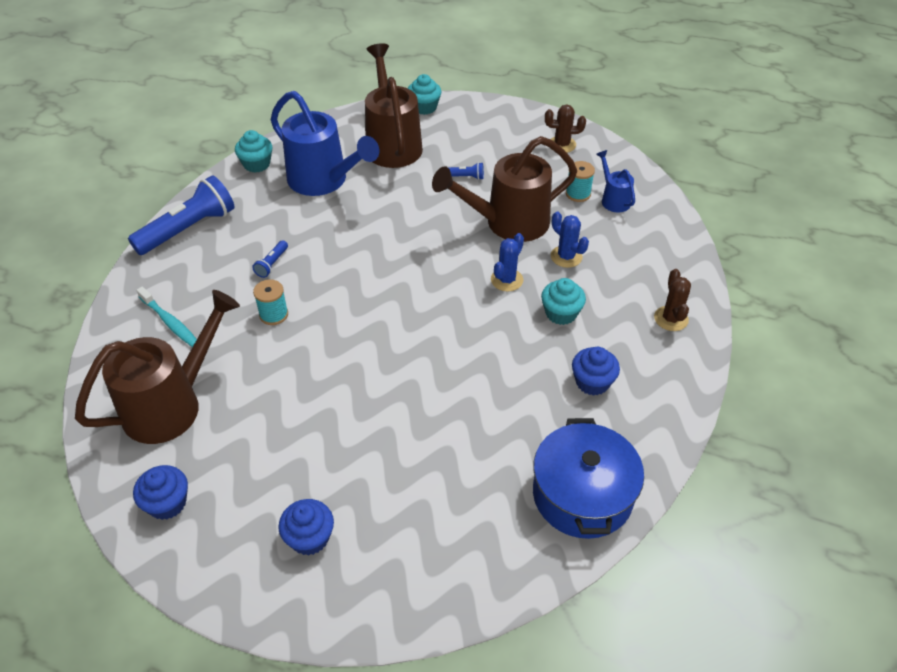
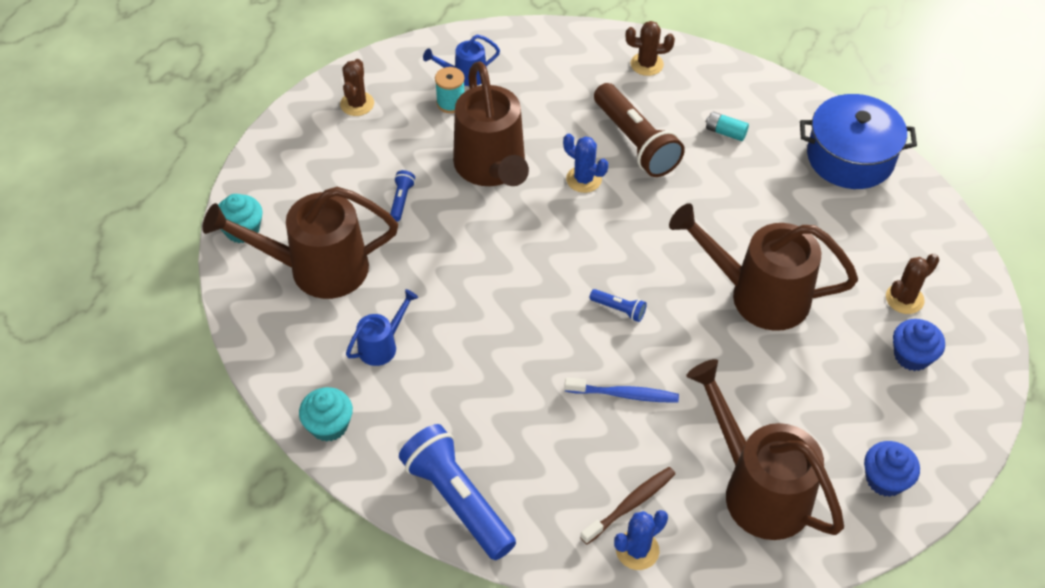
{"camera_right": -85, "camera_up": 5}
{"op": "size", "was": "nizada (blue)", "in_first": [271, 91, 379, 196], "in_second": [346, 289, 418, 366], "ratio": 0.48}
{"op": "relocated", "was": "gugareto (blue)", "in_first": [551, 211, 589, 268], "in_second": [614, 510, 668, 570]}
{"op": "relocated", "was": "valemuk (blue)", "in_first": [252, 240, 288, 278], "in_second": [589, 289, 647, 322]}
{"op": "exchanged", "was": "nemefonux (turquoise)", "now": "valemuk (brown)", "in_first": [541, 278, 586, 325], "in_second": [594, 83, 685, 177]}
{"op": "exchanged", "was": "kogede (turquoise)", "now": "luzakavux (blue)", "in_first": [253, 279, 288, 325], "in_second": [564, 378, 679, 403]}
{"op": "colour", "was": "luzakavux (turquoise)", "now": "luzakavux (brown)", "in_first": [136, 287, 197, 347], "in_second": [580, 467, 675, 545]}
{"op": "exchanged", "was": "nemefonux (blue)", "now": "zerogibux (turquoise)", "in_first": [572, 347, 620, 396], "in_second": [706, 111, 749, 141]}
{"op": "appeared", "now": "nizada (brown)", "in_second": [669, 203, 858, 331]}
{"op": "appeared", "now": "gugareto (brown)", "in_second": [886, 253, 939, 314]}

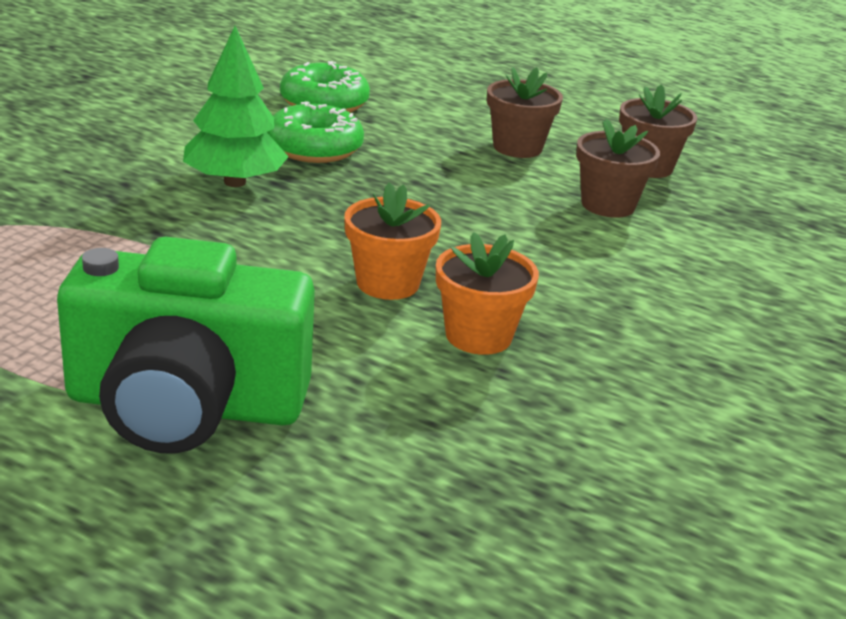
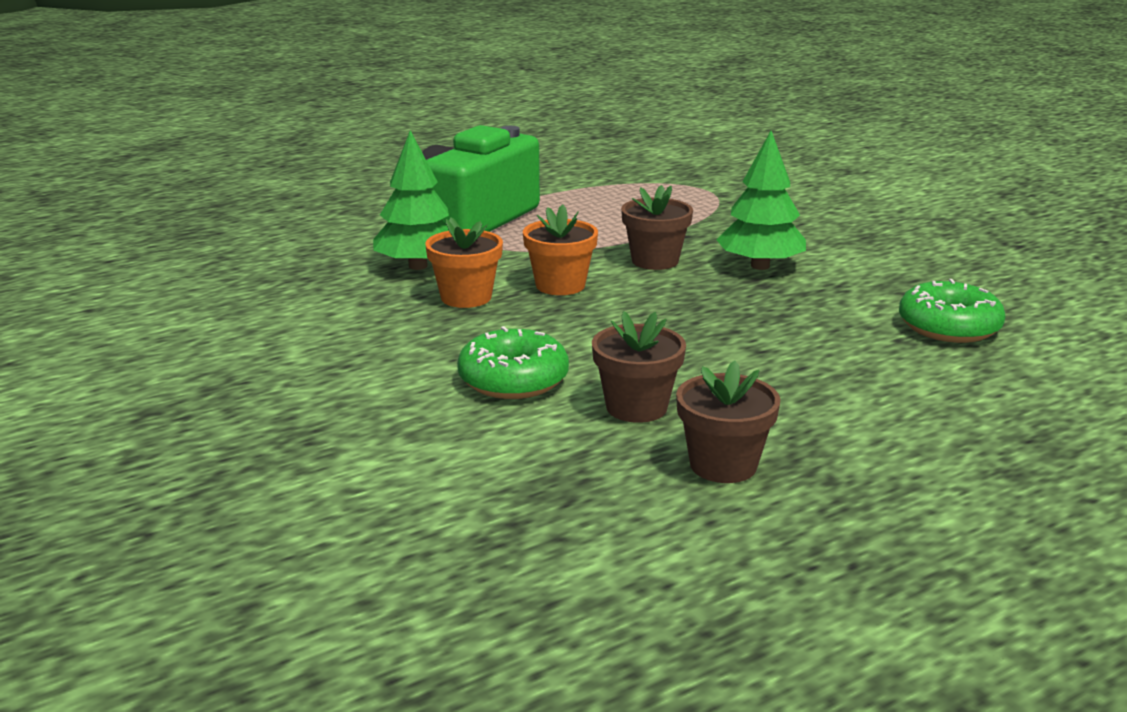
{"camera_right": 120, "camera_up": -5}
{"op": "relocated", "was": "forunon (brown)", "in_first": [487, 67, 563, 158], "in_second": [621, 185, 693, 270]}
{"op": "relocated", "was": "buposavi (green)", "in_first": [267, 101, 364, 163], "in_second": [457, 326, 569, 399]}
{"op": "appeared", "now": "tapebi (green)", "in_second": [373, 130, 449, 270]}

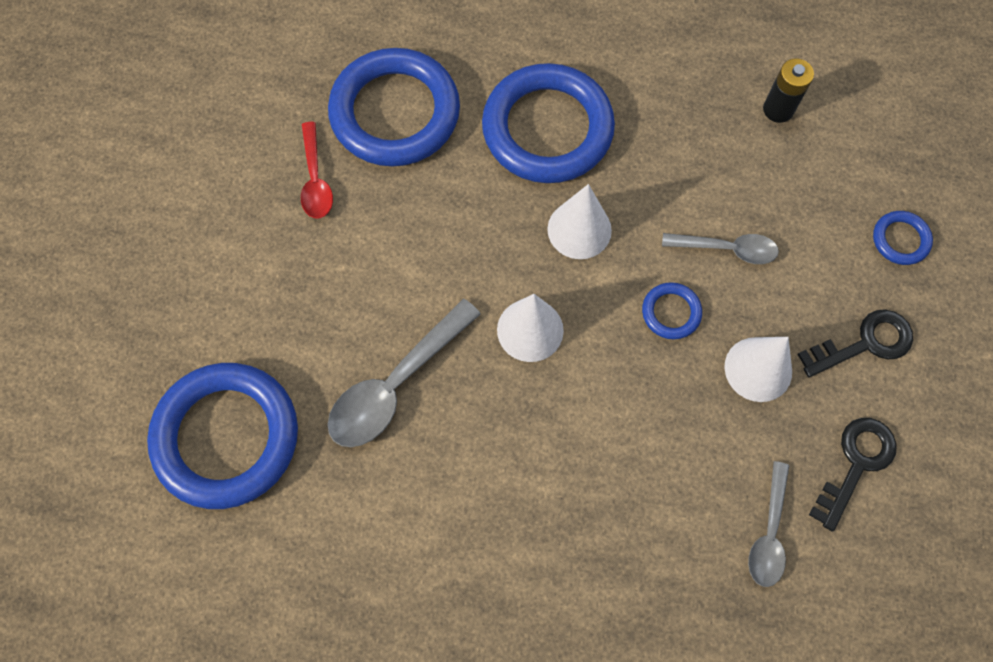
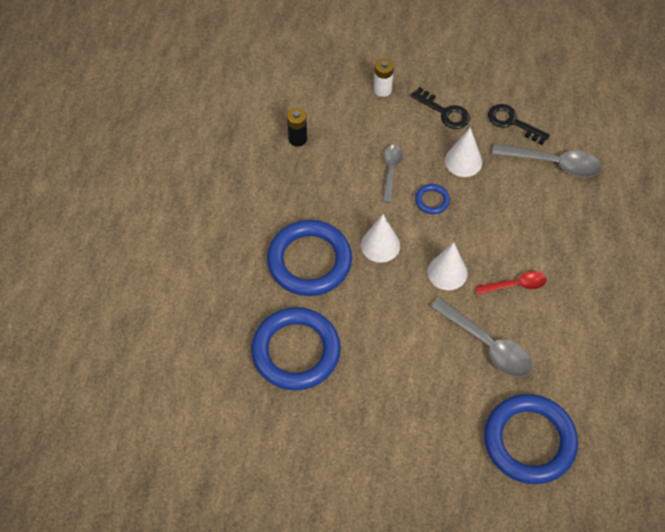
{"camera_right": -90, "camera_up": -10}
{"op": "relocated", "was": "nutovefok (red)", "in_first": [301, 122, 333, 219], "in_second": [475, 271, 547, 294]}
{"op": "exchanged", "was": "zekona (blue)", "now": "zerogibux (white)", "in_first": [873, 211, 933, 265], "in_second": [374, 58, 394, 97]}
{"op": "spun", "was": "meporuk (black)", "in_first": [797, 309, 913, 377], "in_second": [411, 87, 470, 129], "clockwise": 150}
{"op": "size", "was": "nutovefok (grey)", "in_first": [748, 461, 789, 587], "in_second": [492, 144, 602, 177], "ratio": 1.62}

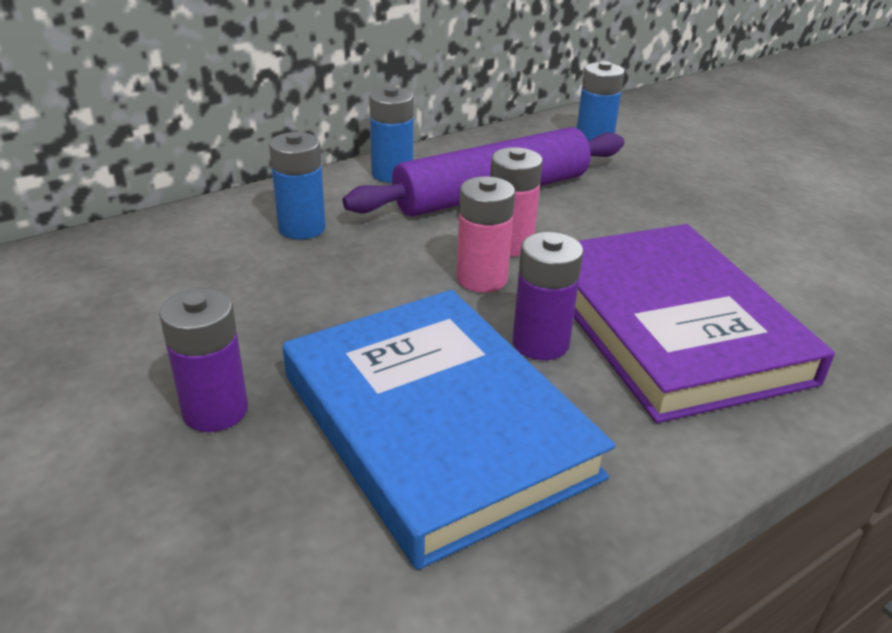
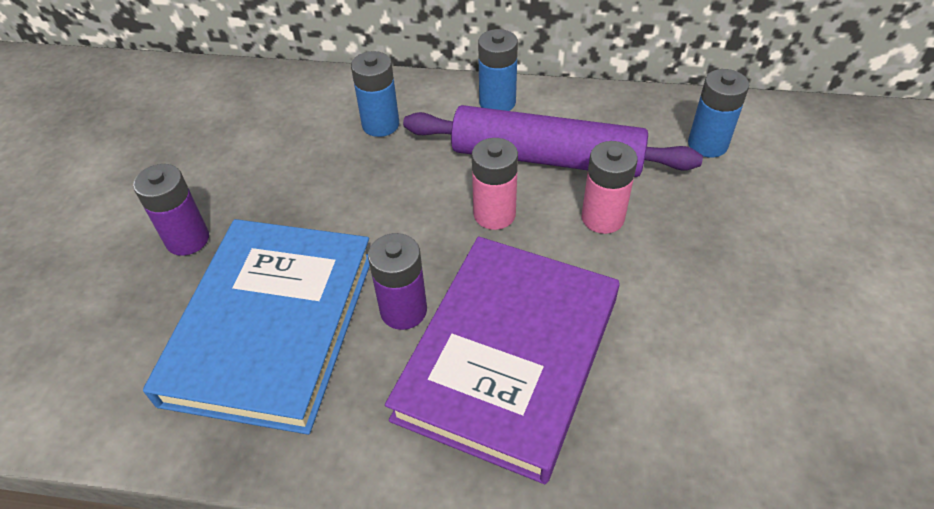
{"camera_right": 45, "camera_up": 15}
{"op": "relocated", "was": "zerogibux (pink)", "in_first": [456, 176, 515, 293], "in_second": [582, 141, 638, 234]}

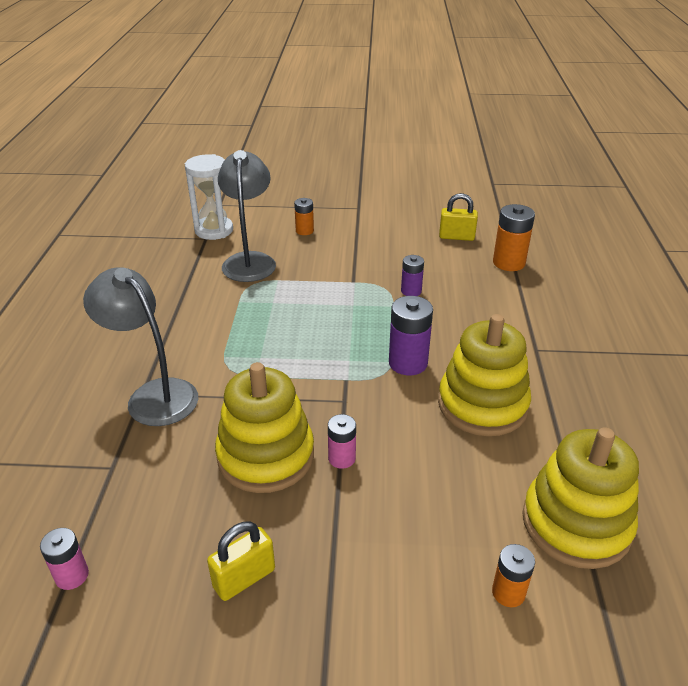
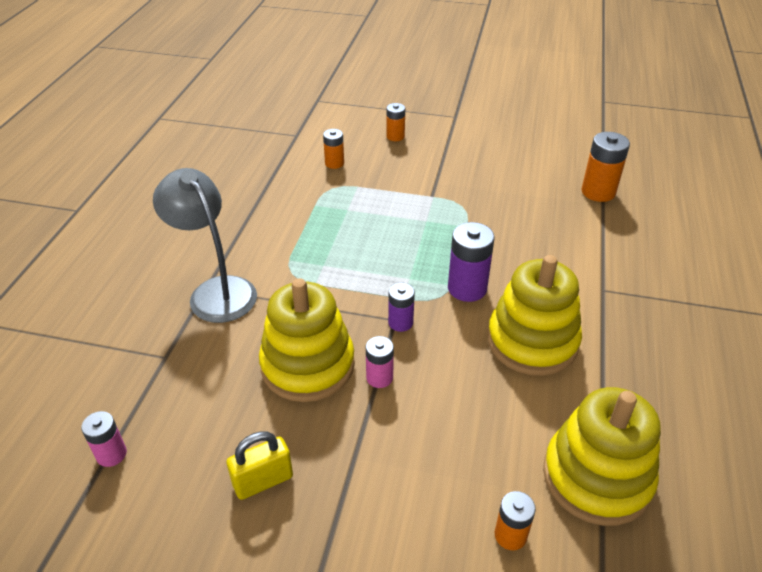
{"camera_right": 10, "camera_up": 5}
{"op": "exchanged", "was": "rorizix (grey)", "now": "zerogibux (orange)", "in_first": [218, 150, 276, 282], "in_second": [323, 129, 344, 169]}
{"op": "missing", "was": "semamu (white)", "in_first": [185, 154, 233, 240]}
{"op": "missing", "was": "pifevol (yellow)", "in_first": [439, 193, 478, 241]}
{"op": "relocated", "was": "zerogibux (purple)", "in_first": [401, 255, 424, 296], "in_second": [388, 283, 415, 332]}

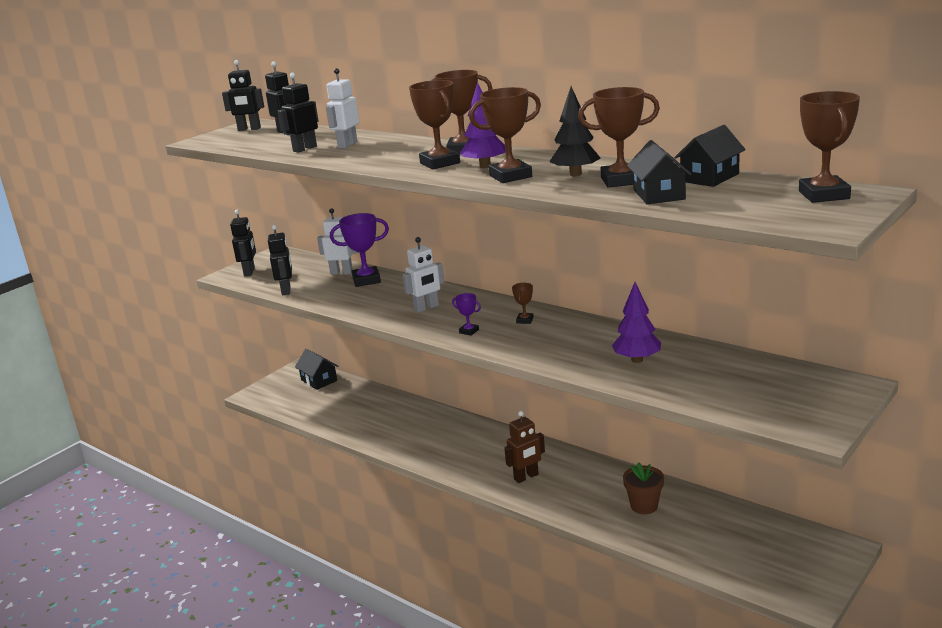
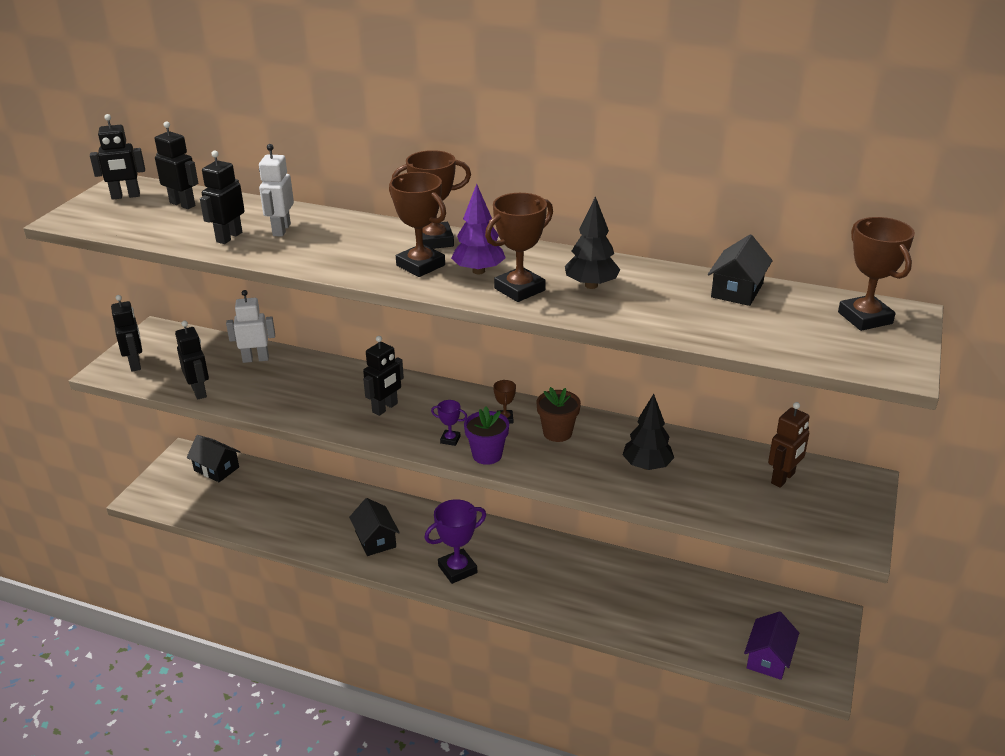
{"camera_right": -20, "camera_up": 10}
{"op": "missing", "was": "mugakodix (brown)", "in_first": [578, 87, 660, 188]}
{"op": "relocated", "was": "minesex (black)", "in_first": [627, 140, 692, 204], "in_second": [349, 498, 400, 556]}
{"op": "relocated", "was": "mugakodix (purple)", "in_first": [330, 213, 389, 287], "in_second": [424, 499, 486, 584]}
{"op": "colour", "was": "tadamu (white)", "now": "tadamu (black)", "in_first": [403, 237, 444, 313], "in_second": [363, 336, 404, 416]}
{"op": "colour", "was": "tapebi (purple)", "now": "tapebi (black)", "in_first": [612, 282, 661, 363], "in_second": [623, 394, 674, 470]}
{"op": "relocated", "was": "tadamu (brown)", "in_first": [504, 411, 545, 483], "in_second": [768, 402, 810, 488]}
{"op": "relocated", "was": "forunon (brown)", "in_first": [623, 462, 664, 514], "in_second": [536, 387, 581, 442]}
{"op": "appeared", "now": "forunon (purple)", "in_second": [464, 407, 509, 465]}
{"op": "appeared", "now": "minesex (purple)", "in_second": [744, 611, 799, 680]}

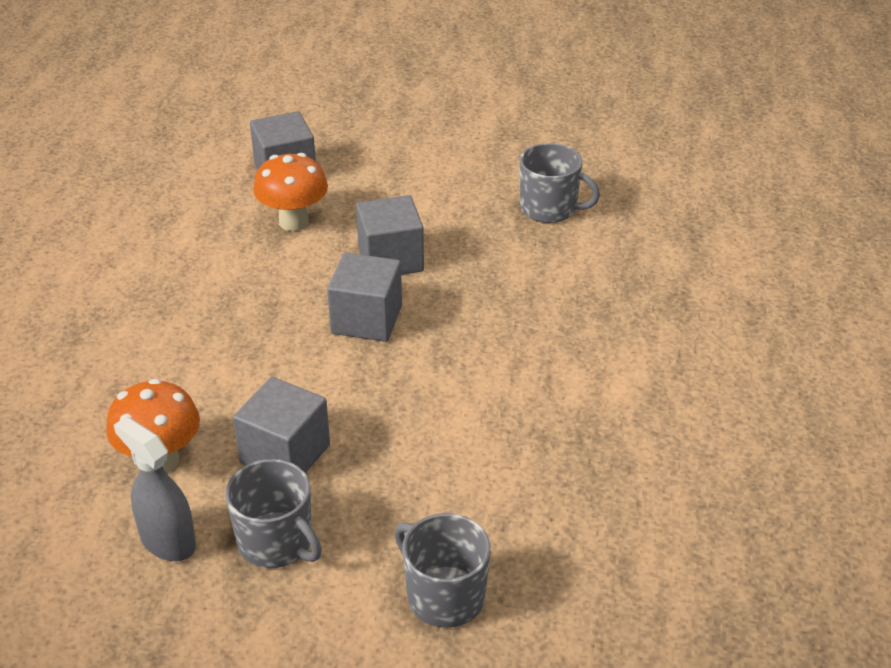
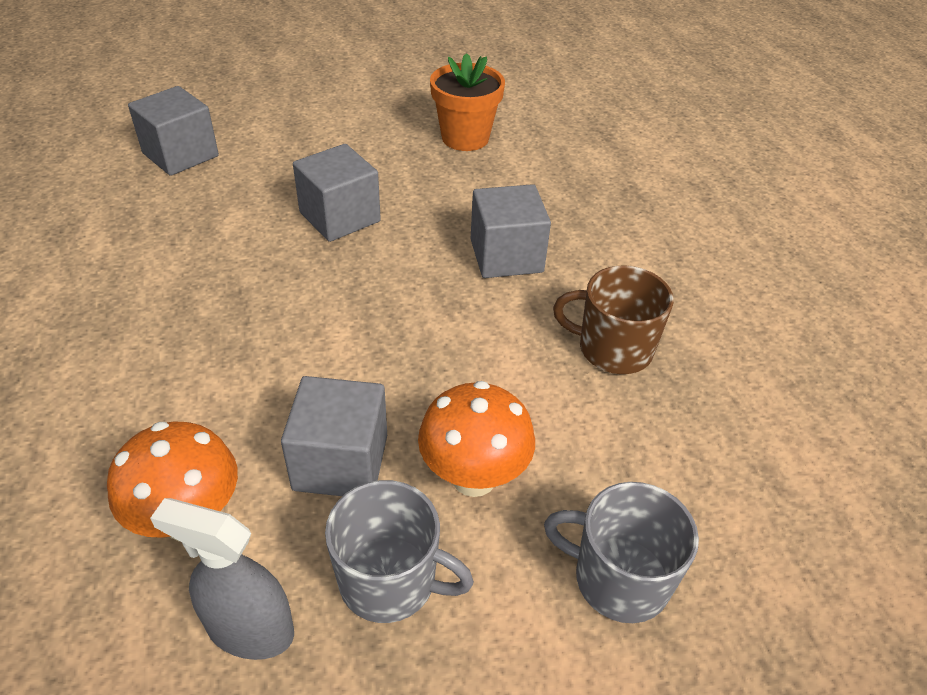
{"camera_right": -25, "camera_up": 5}
{"op": "exchanged", "was": "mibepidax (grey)", "now": "forunon (orange)", "in_first": [520, 143, 600, 223], "in_second": [430, 53, 505, 151]}
{"op": "relocated", "was": "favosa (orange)", "in_first": [253, 153, 328, 231], "in_second": [418, 381, 535, 497]}
{"op": "relocated", "was": "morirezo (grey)", "in_first": [327, 253, 402, 342], "in_second": [471, 184, 551, 278]}
{"op": "appeared", "now": "mibepidax (brown)", "in_second": [553, 266, 674, 374]}

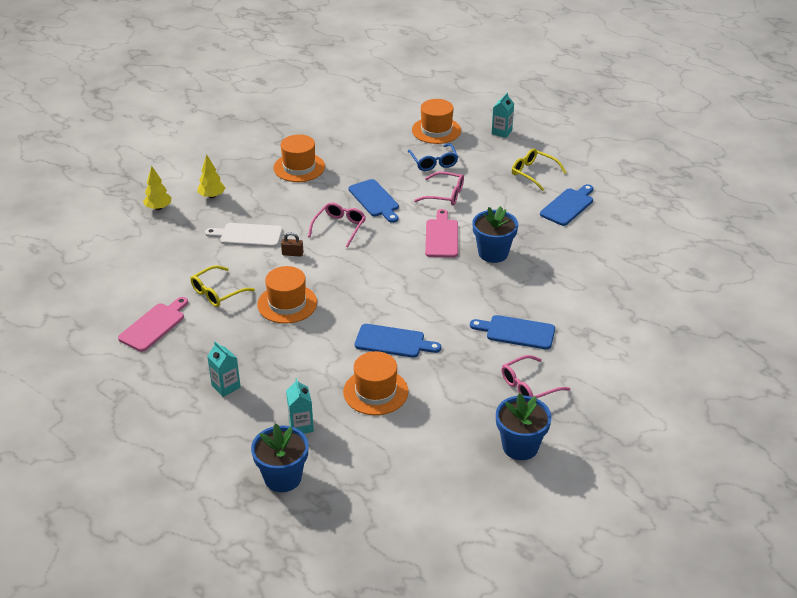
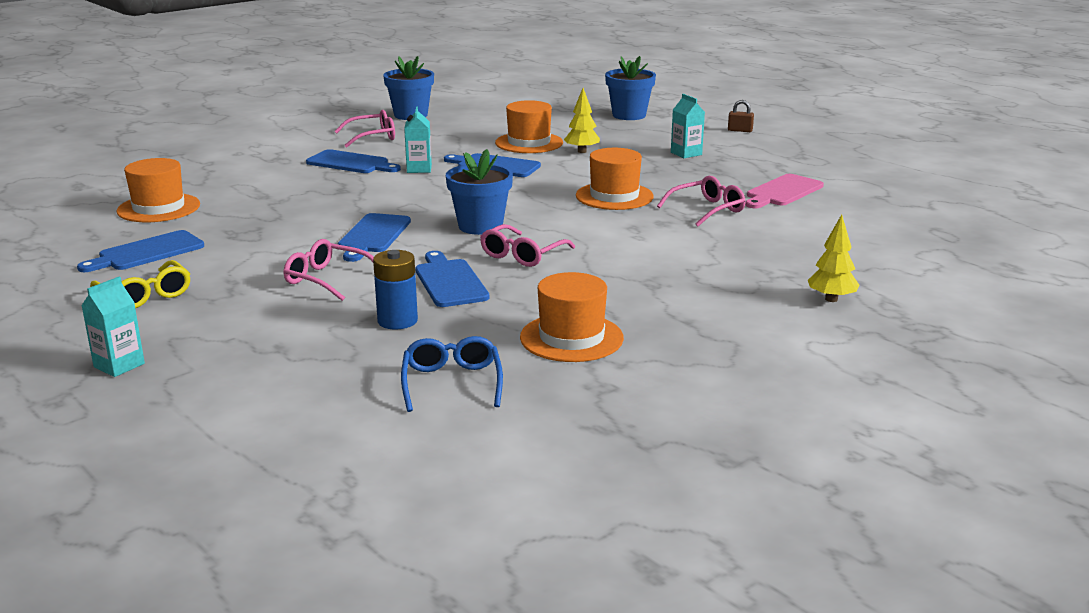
{"camera_right": -170, "camera_up": -15}
{"op": "relocated", "was": "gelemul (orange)", "in_first": [412, 99, 461, 144], "in_second": [117, 158, 200, 222]}
{"op": "relocated", "was": "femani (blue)", "in_first": [408, 143, 458, 171], "in_second": [401, 336, 503, 412]}
{"op": "relocated", "was": "tapebi (yellow)", "in_first": [198, 155, 225, 198], "in_second": [564, 88, 600, 153]}
{"op": "relocated", "was": "forunon (blue)", "in_first": [472, 206, 518, 263], "in_second": [446, 149, 513, 235]}
{"op": "colour", "was": "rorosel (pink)", "now": "rorosel (blue)", "in_first": [425, 209, 458, 258], "in_second": [338, 213, 411, 262]}
{"op": "missing", "was": "rorosel (white)", "in_first": [205, 223, 283, 247]}
{"op": "relocated", "was": "pifevol (brown)", "in_first": [281, 232, 303, 257], "in_second": [728, 100, 754, 132]}
{"op": "colour", "was": "femani (yellow)", "now": "femani (pink)", "in_first": [190, 265, 255, 307], "in_second": [657, 176, 746, 226]}
{"op": "relocated", "was": "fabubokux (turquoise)", "in_first": [286, 378, 314, 433], "in_second": [404, 106, 432, 173]}
{"op": "appeared", "now": "zerogibux (blue)", "in_second": [373, 250, 418, 330]}

